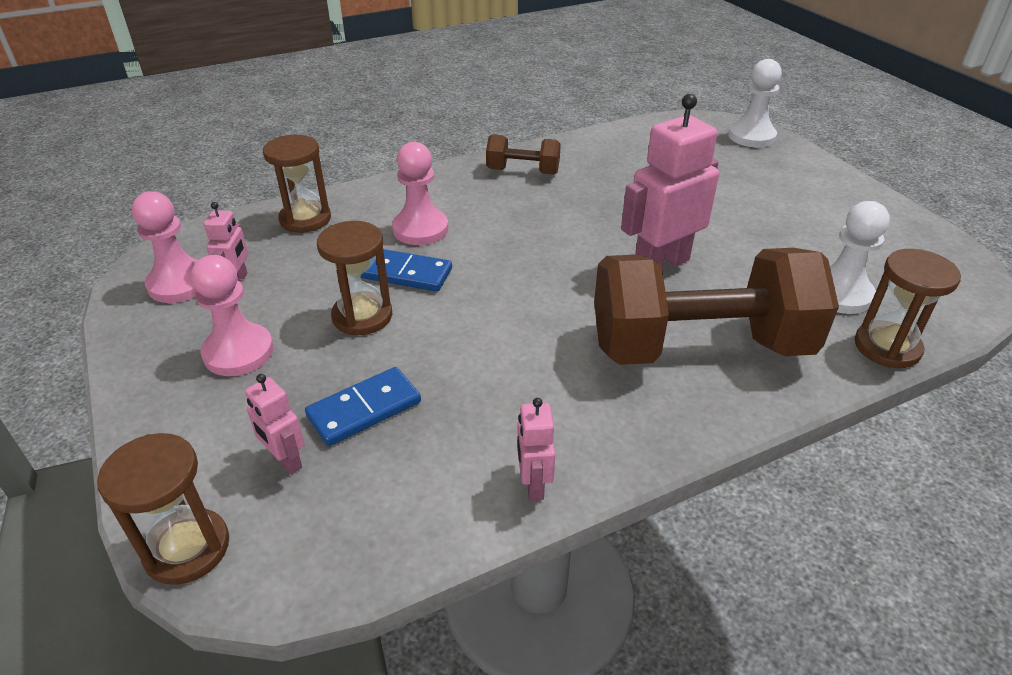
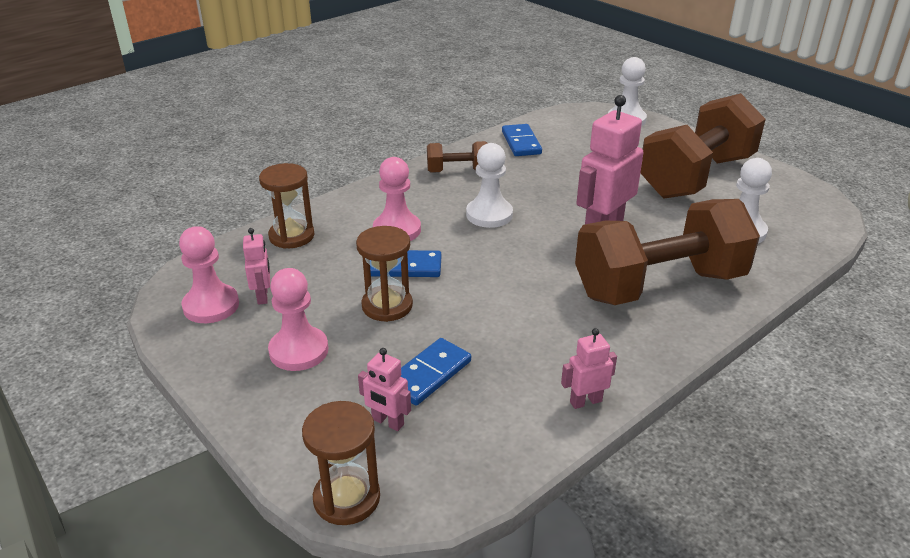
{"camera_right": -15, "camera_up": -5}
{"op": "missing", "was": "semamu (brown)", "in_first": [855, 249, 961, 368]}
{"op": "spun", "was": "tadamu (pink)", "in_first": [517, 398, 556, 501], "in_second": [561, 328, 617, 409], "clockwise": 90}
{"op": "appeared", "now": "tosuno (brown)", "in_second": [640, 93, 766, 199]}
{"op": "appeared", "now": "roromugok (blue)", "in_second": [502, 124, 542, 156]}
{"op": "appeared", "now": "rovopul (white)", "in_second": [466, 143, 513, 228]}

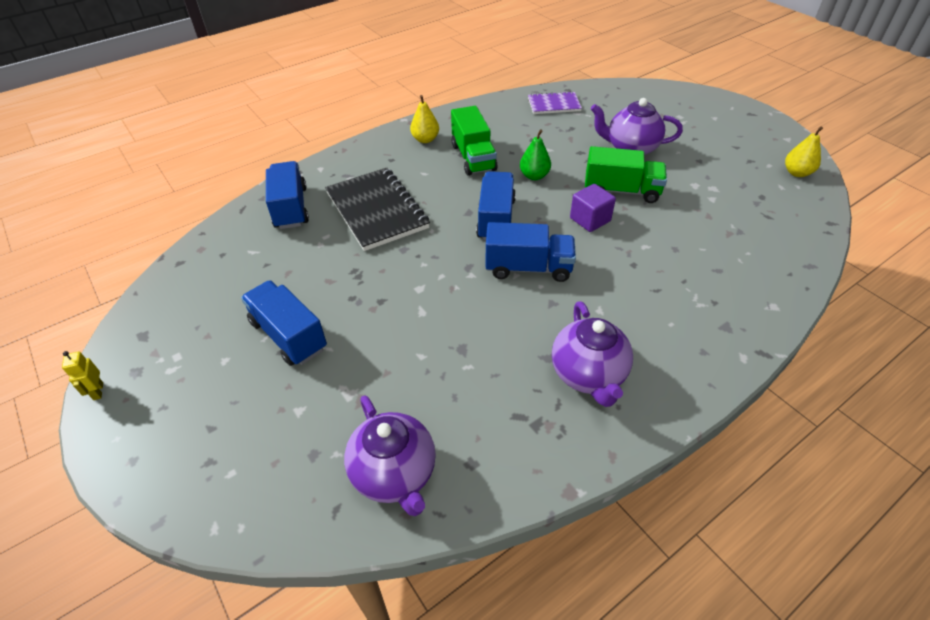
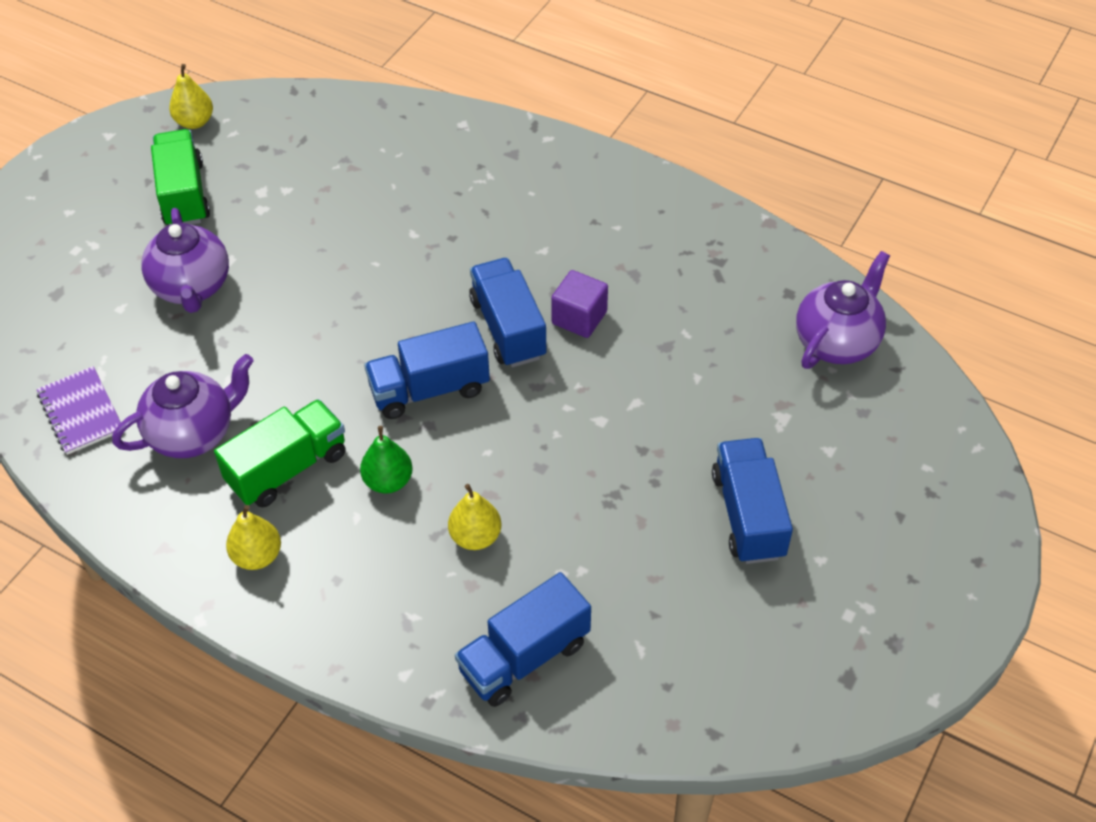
{"camera_right": -115, "camera_up": 5}
{"op": "relocated", "was": "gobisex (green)", "in_first": [520, 129, 551, 180], "in_second": [360, 426, 413, 494]}
{"op": "relocated", "was": "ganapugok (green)", "in_first": [585, 146, 667, 203], "in_second": [151, 129, 210, 225]}
{"op": "exchanged", "was": "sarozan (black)", "now": "gobisex (yellow)", "in_first": [325, 168, 430, 251], "in_second": [448, 484, 501, 550]}
{"op": "relocated", "was": "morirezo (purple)", "in_first": [570, 184, 616, 232], "in_second": [551, 270, 608, 338]}
{"op": "spun", "was": "ganapugok (blue)", "in_first": [241, 280, 327, 366], "in_second": [712, 438, 793, 564], "clockwise": 150}
{"op": "relocated", "was": "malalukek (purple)", "in_first": [552, 301, 633, 407], "in_second": [112, 354, 254, 458]}
{"op": "missing", "was": "tadamu (yellow)", "in_first": [62, 351, 103, 400]}

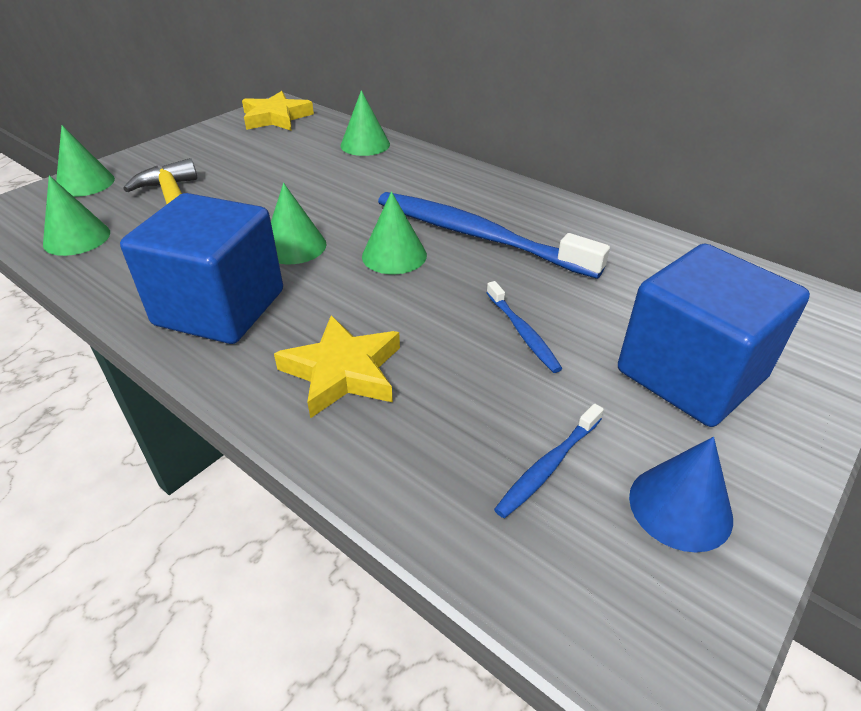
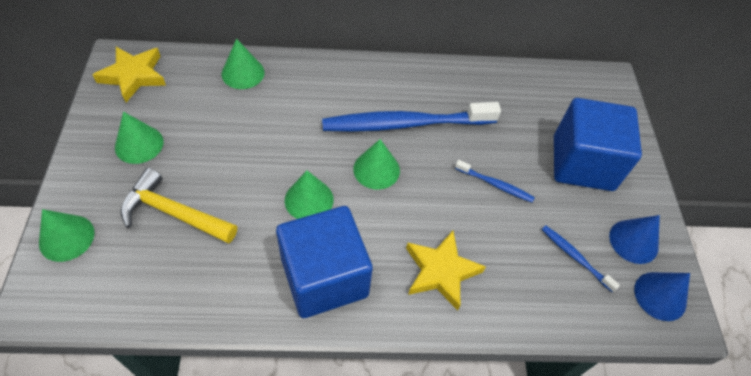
{"camera_right": -45, "camera_up": 15}
{"op": "relocated", "was": "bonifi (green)", "in_first": [43, 175, 110, 256], "in_second": [115, 112, 164, 164]}
{"op": "spun", "was": "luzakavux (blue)", "in_first": [494, 404, 604, 518], "in_second": [541, 225, 620, 292], "clockwise": 135}
{"op": "appeared", "now": "bonifi (blue)", "in_second": [634, 272, 690, 321]}

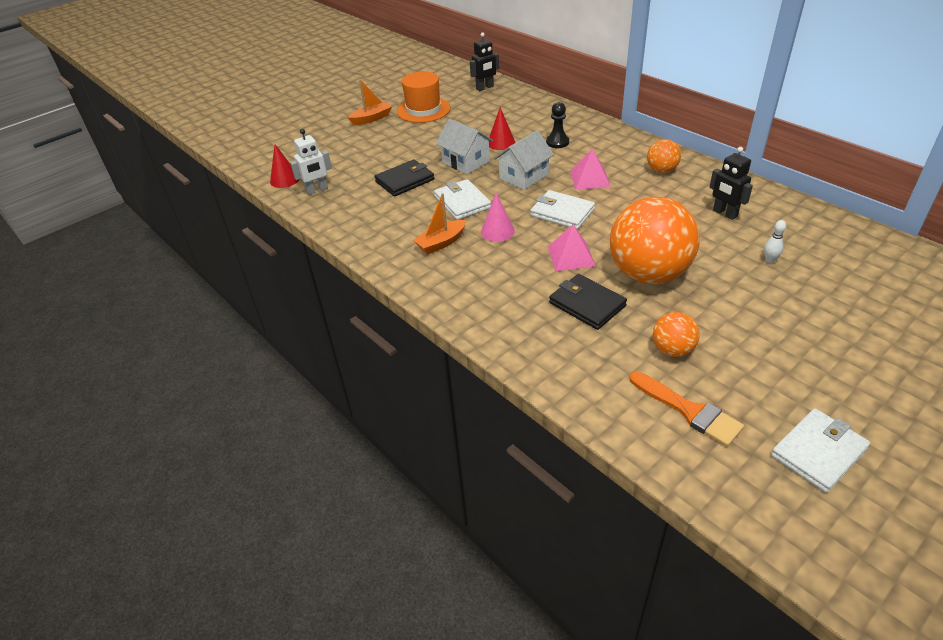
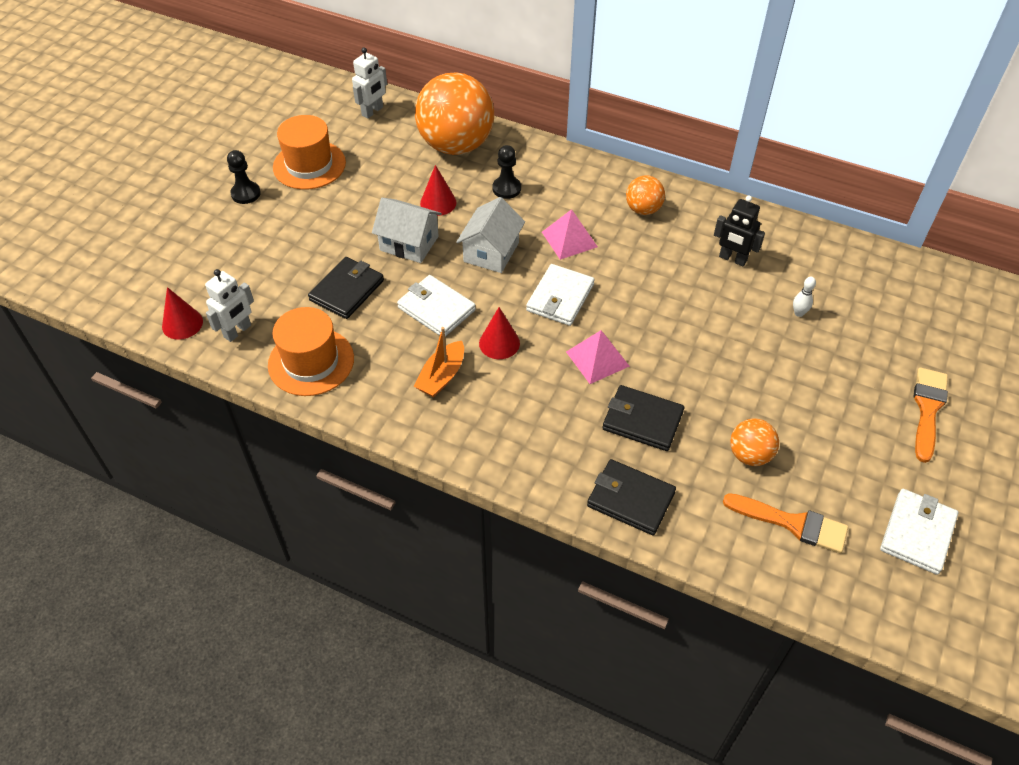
{"camera_right": -25, "camera_up": 10}
{"op": "colour", "was": "tadamu (black)", "now": "tadamu (white)", "in_first": [470, 32, 499, 91], "in_second": [352, 47, 387, 119]}
{"op": "exchanged", "was": "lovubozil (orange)", "now": "rovopul (black)", "in_first": [348, 79, 392, 125], "in_second": [227, 150, 261, 204]}
{"op": "spun", "was": "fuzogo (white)", "in_first": [530, 190, 595, 229], "in_second": [526, 264, 595, 326], "clockwise": -75}
{"op": "colour", "was": "bonifi (pink)", "now": "bonifi (red)", "in_first": [481, 193, 515, 242], "in_second": [479, 307, 520, 359]}
{"op": "relocated", "was": "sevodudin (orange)", "in_first": [610, 197, 700, 284], "in_second": [415, 72, 494, 155]}
{"op": "appeared", "now": "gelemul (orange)", "in_second": [268, 307, 354, 396]}
{"op": "appeared", "now": "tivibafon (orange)", "in_second": [913, 367, 948, 463]}
{"op": "appeared", "now": "fuzogo (black)", "in_second": [587, 459, 676, 535]}

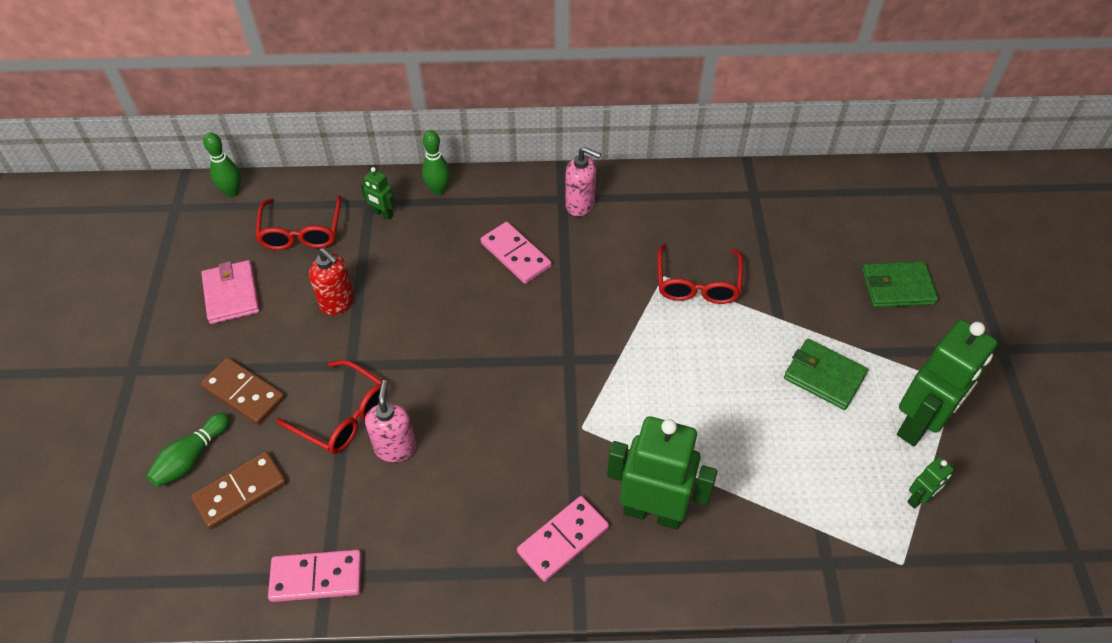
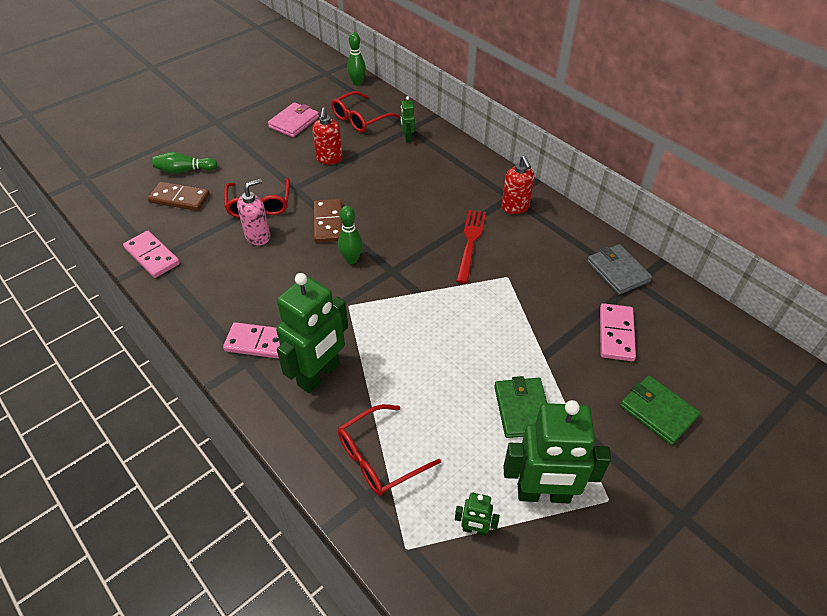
{"camera_right": 50, "camera_up": -5}
{"op": "relocated", "was": "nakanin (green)", "in_first": [422, 130, 450, 195], "in_second": [338, 206, 363, 264]}
{"op": "colour", "was": "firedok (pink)", "now": "firedok (red)", "in_first": [565, 147, 601, 216], "in_second": [502, 156, 534, 214]}
{"op": "relocated", "was": "roromugok (pink)", "in_first": [481, 222, 552, 284], "in_second": [600, 303, 636, 361]}
{"op": "relocated", "was": "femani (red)", "in_first": [657, 243, 743, 304], "in_second": [338, 404, 441, 496]}
{"op": "relocated", "was": "roromugok (brown)", "in_first": [200, 357, 285, 425], "in_second": [314, 199, 343, 243]}
{"op": "spun", "was": "tadamu (green)", "in_first": [607, 416, 717, 530], "in_second": [276, 273, 348, 393], "clockwise": 60}
{"op": "appeared", "now": "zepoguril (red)", "in_second": [456, 210, 486, 283]}
{"op": "appeared", "now": "fuzogo (grey)", "in_second": [587, 244, 652, 295]}

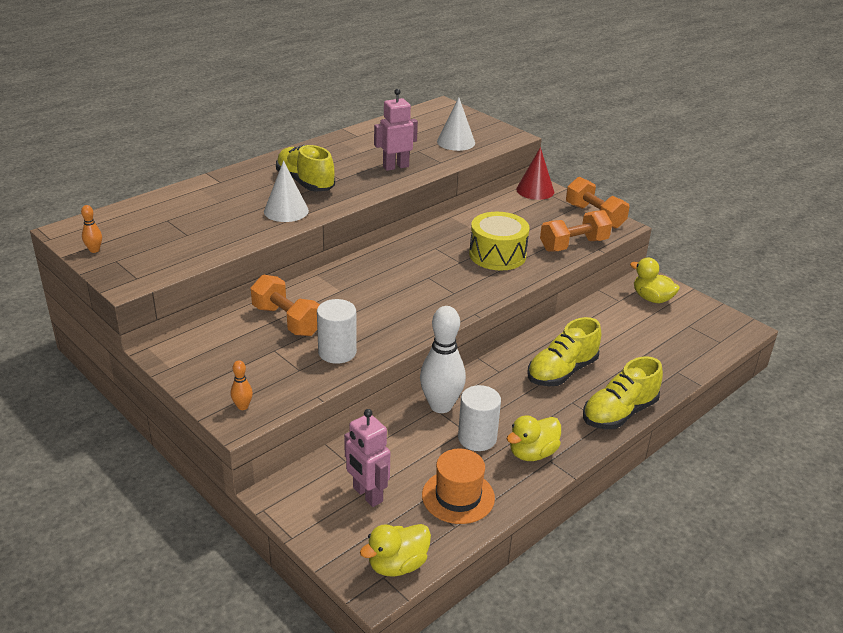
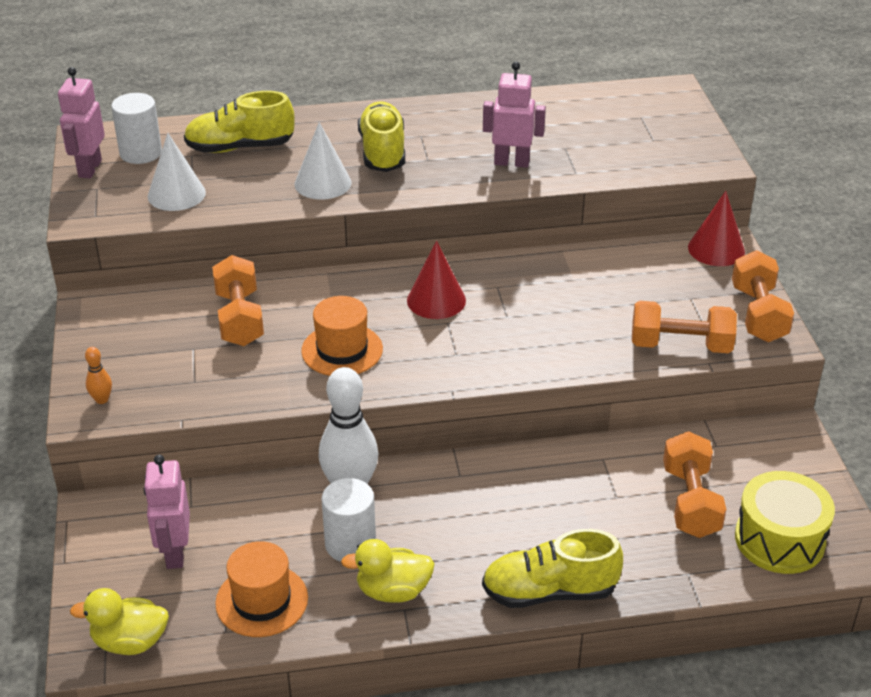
{"camera_right": 35, "camera_up": 5}
{"op": "relocated", "was": "bonifi (white)", "in_first": [437, 97, 475, 151], "in_second": [148, 133, 206, 211]}
{"op": "exchanged", "was": "nakanin (orange)", "now": "tadamu (pink)", "in_first": [81, 205, 102, 253], "in_second": [58, 67, 105, 178]}
{"op": "relocated", "was": "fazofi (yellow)", "in_first": [469, 212, 530, 270], "in_second": [735, 471, 835, 574]}
{"op": "missing", "was": "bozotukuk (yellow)", "in_first": [630, 258, 680, 303]}
{"op": "relocated", "was": "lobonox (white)", "in_first": [317, 299, 357, 364], "in_second": [111, 93, 162, 164]}
{"op": "relocated", "was": "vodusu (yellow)", "in_first": [528, 317, 601, 386], "in_second": [184, 91, 295, 153]}
{"op": "appeared", "now": "bonifi (red)", "in_second": [407, 241, 466, 319]}
{"op": "appeared", "now": "gelemul (orange)", "in_second": [301, 296, 383, 376]}
{"op": "appeared", "now": "tosuno (orange)", "in_second": [663, 431, 726, 538]}

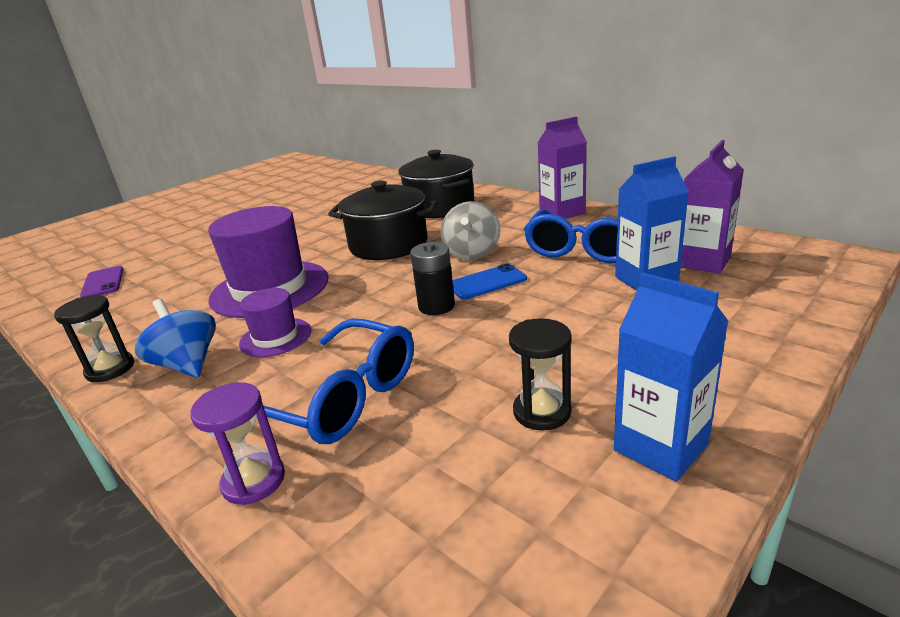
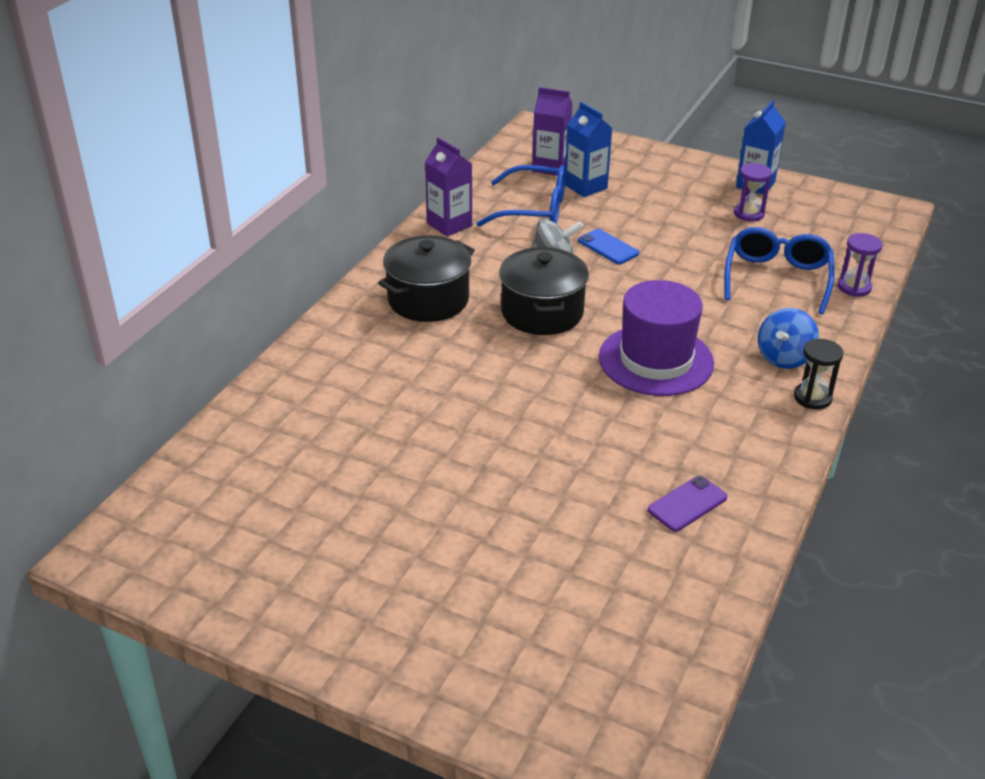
{"camera_right": -110, "camera_up": 10}
{"op": "missing", "was": "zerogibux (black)", "in_first": [410, 242, 455, 315]}
{"op": "missing", "was": "gelemul (purple)", "in_first": [239, 288, 311, 357]}
{"op": "colour", "was": "semamu (black)", "now": "semamu (purple)", "in_first": [509, 318, 572, 431], "in_second": [734, 163, 772, 222]}

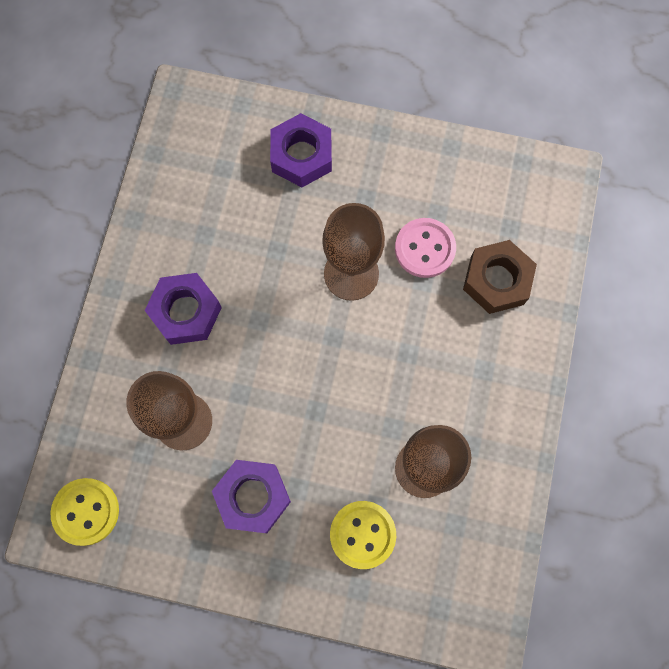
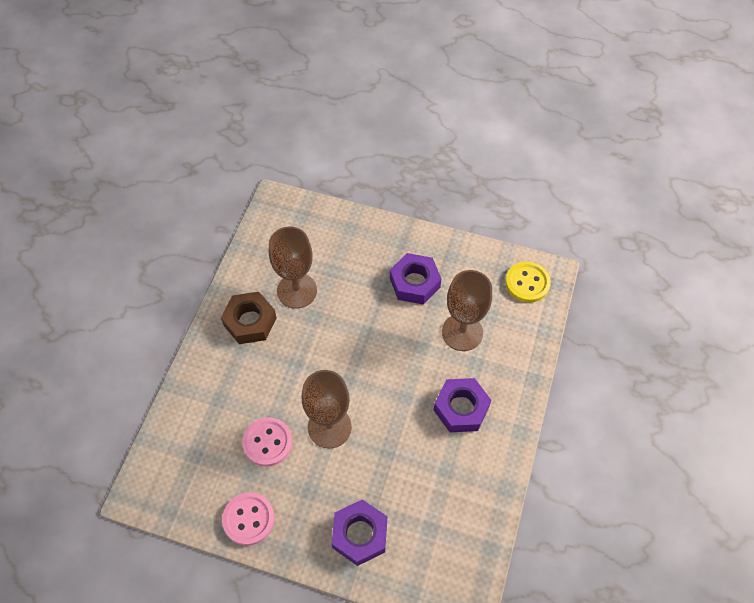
{"camera_right": -175, "camera_up": -15}
{"op": "relocated", "was": "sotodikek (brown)", "in_first": [463, 240, 537, 314], "in_second": [221, 292, 277, 344]}
{"op": "missing", "was": "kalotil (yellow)", "in_first": [330, 501, 396, 569]}
{"op": "appeared", "now": "kalotil (pink)", "in_second": [222, 492, 275, 546]}

